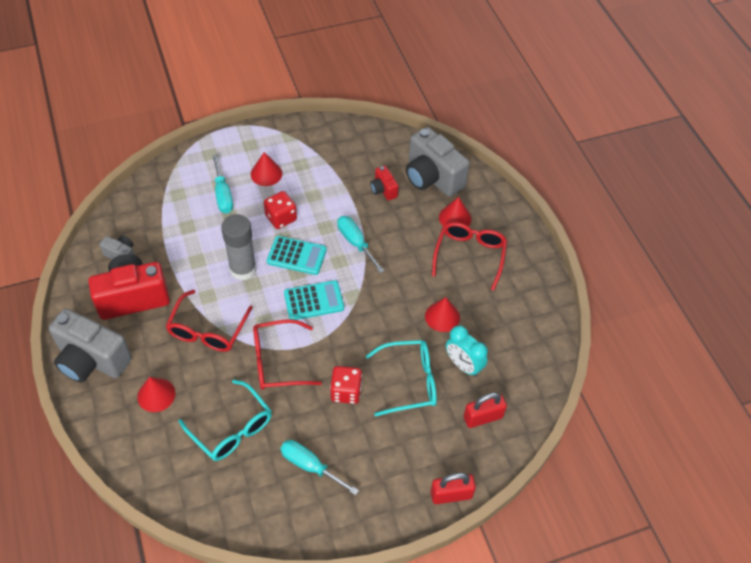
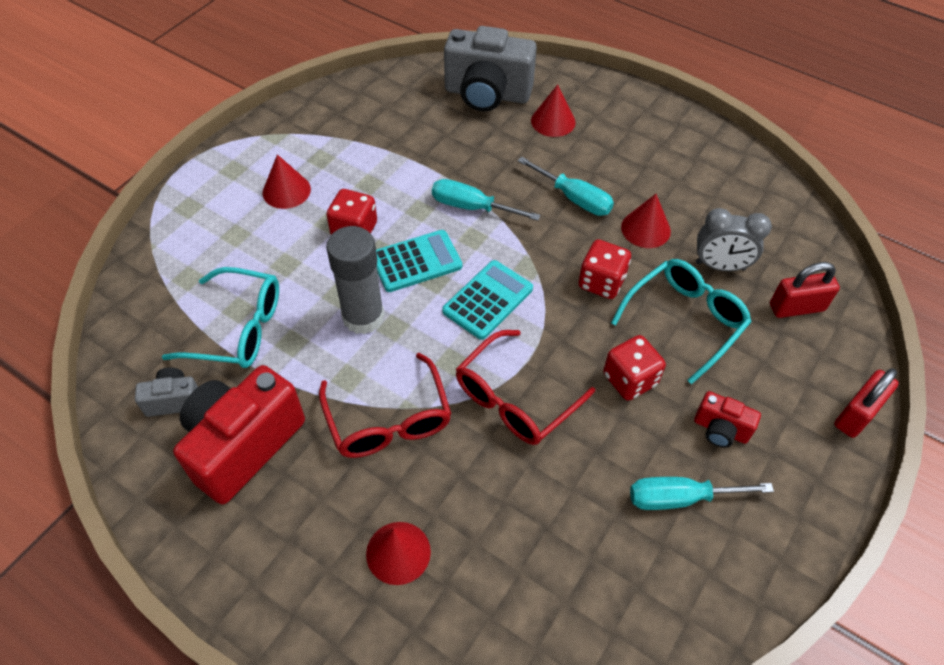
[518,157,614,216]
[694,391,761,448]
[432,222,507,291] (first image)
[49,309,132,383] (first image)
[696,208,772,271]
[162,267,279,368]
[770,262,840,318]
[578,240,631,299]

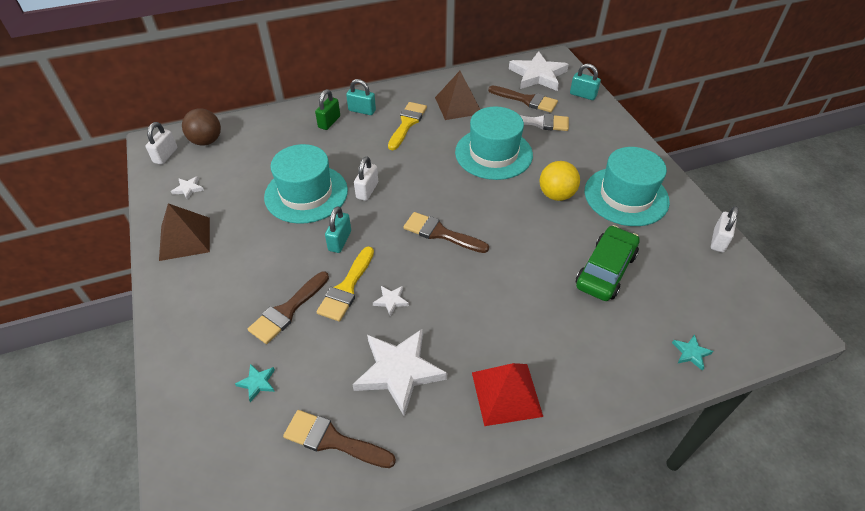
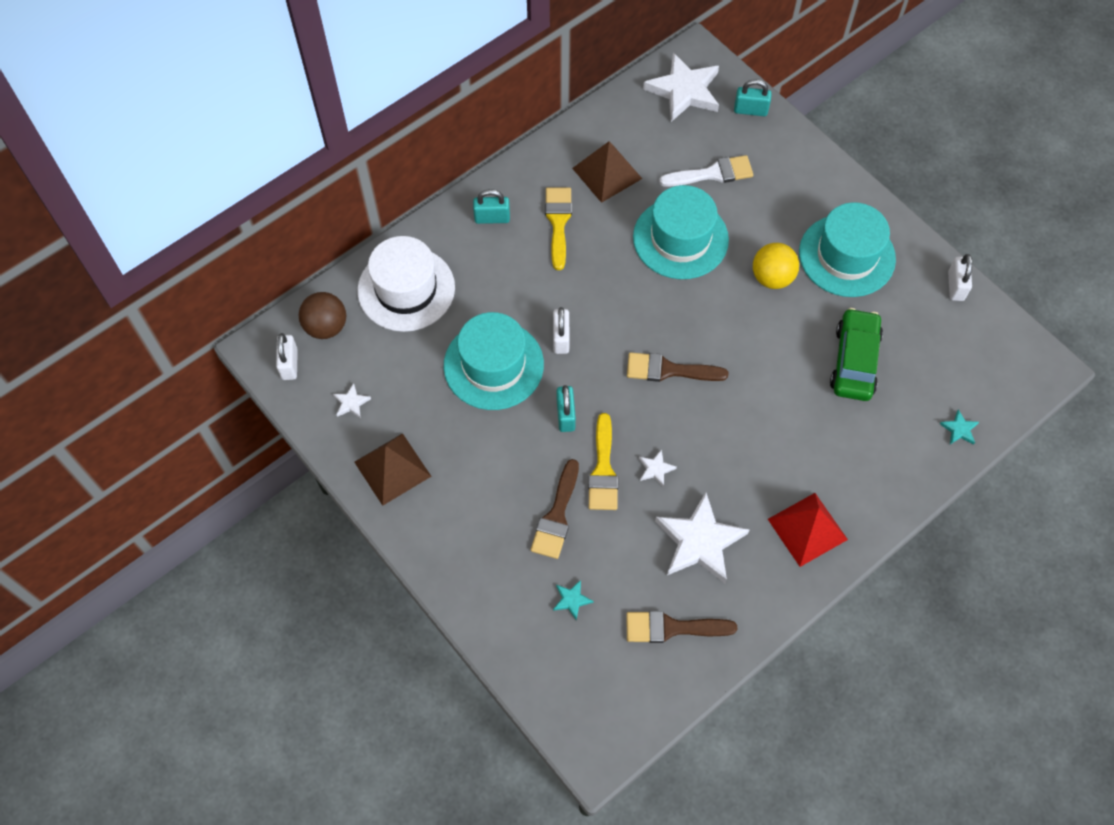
[488,85,558,113] (first image)
[315,89,340,130] (first image)
[357,236,455,332]

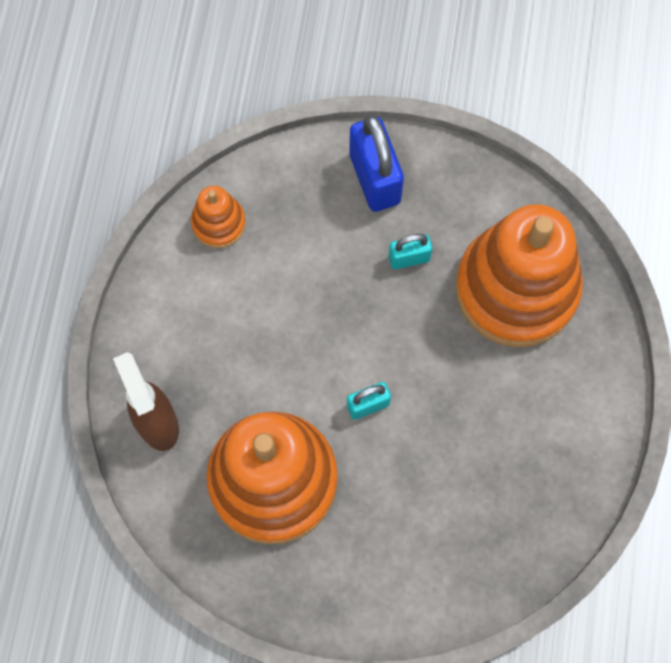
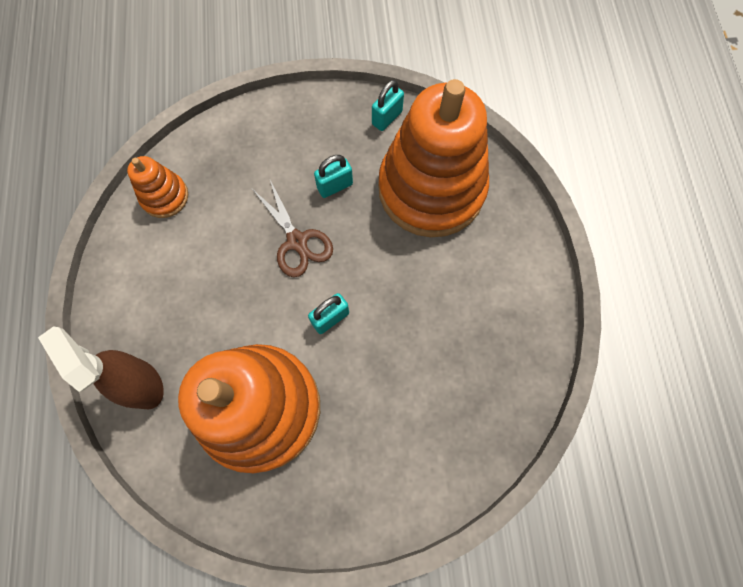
[349,114,404,212] (first image)
[372,80,404,131]
[252,180,333,277]

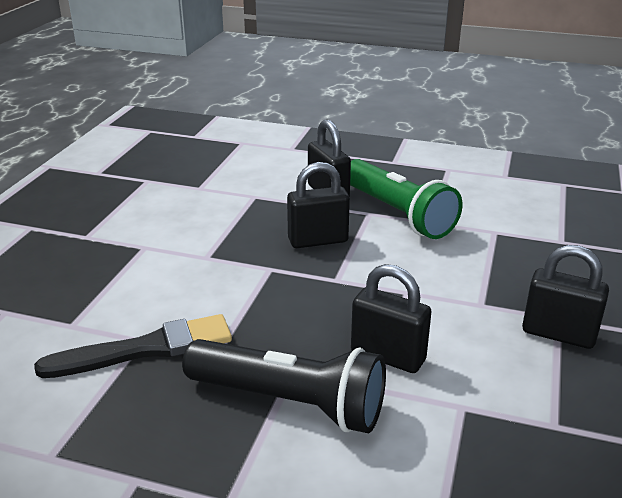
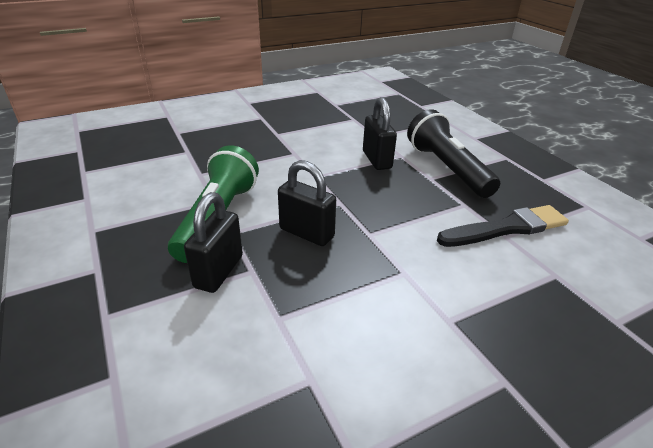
[522,245,609,349] (first image)
[437,205,569,247]

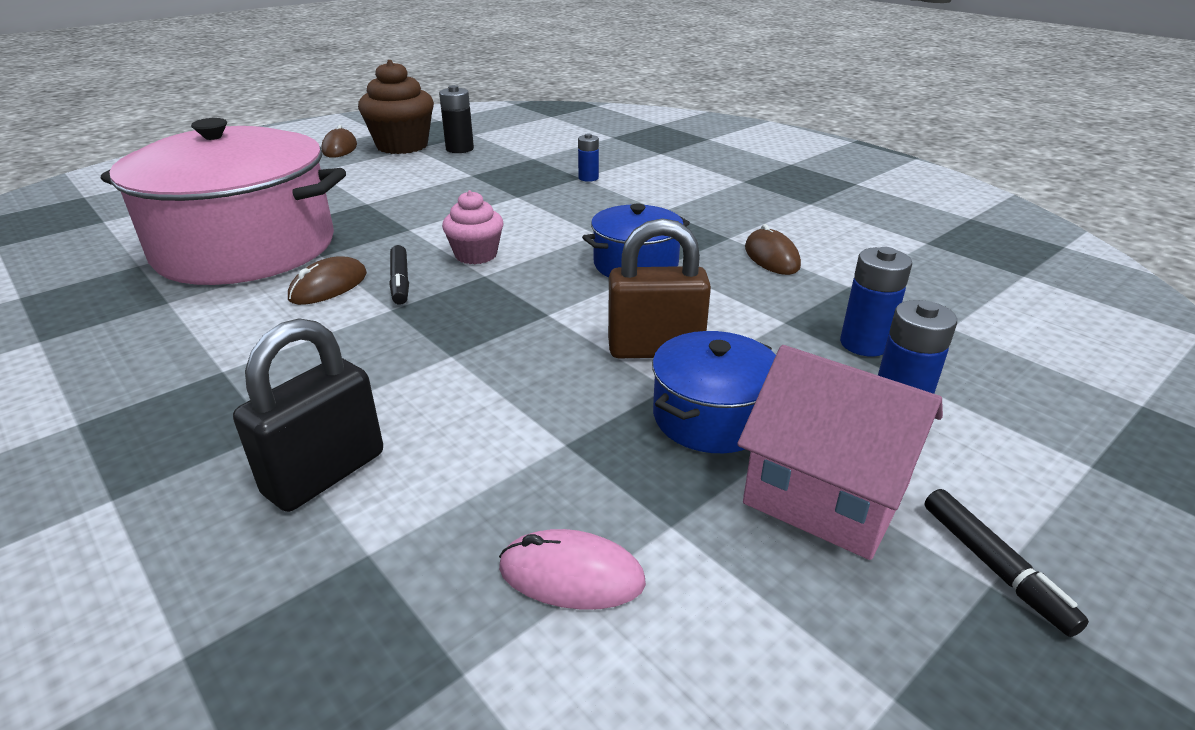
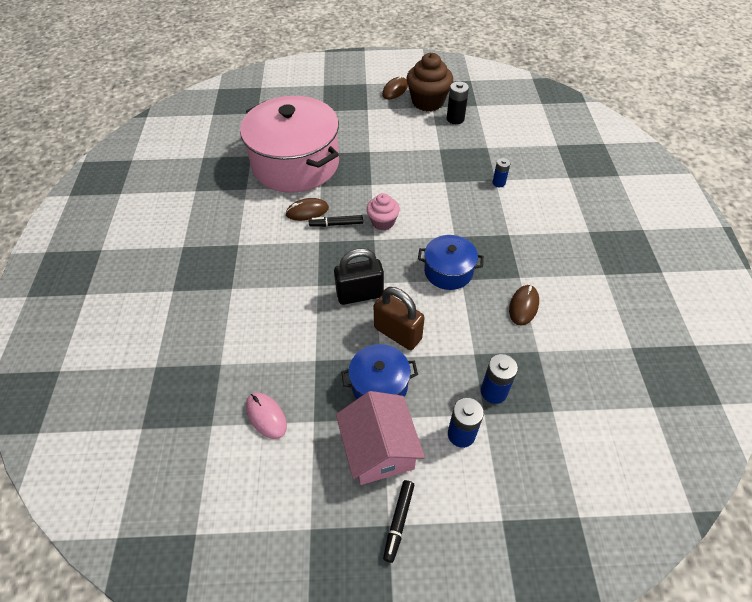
[309,215,363,227]
[334,248,384,305]

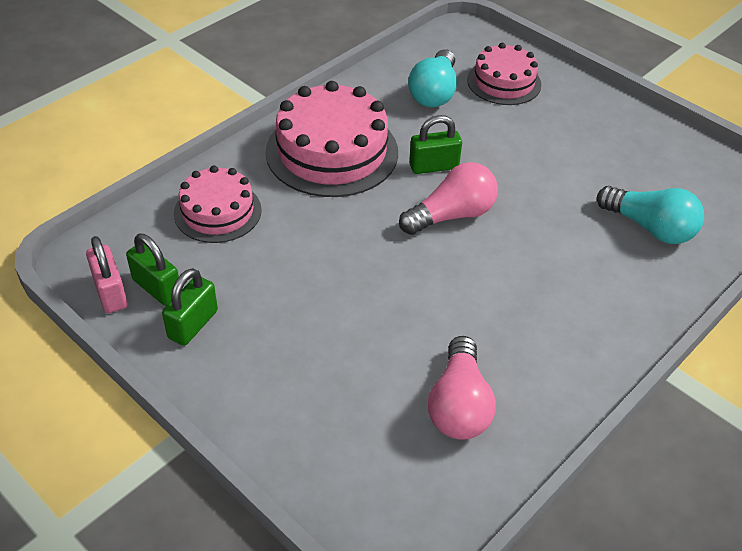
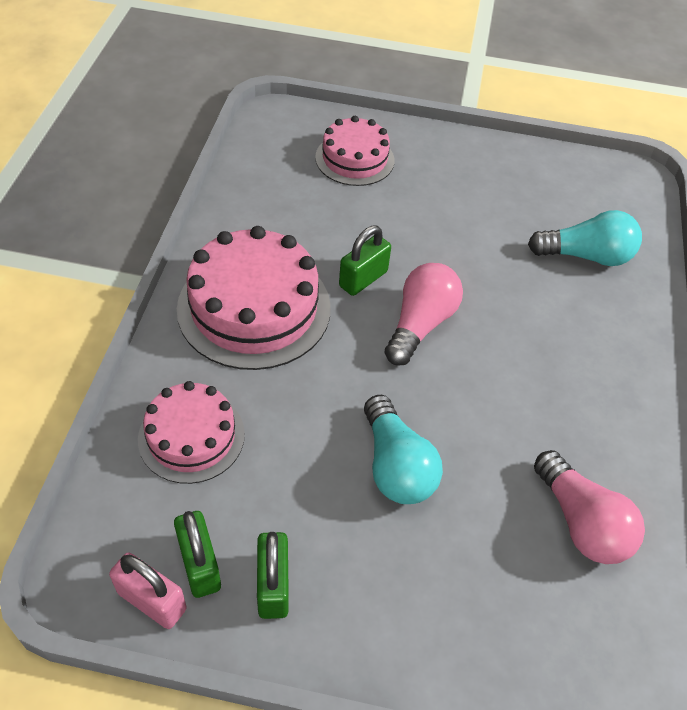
[364,395,443,504]
[174,511,221,598]

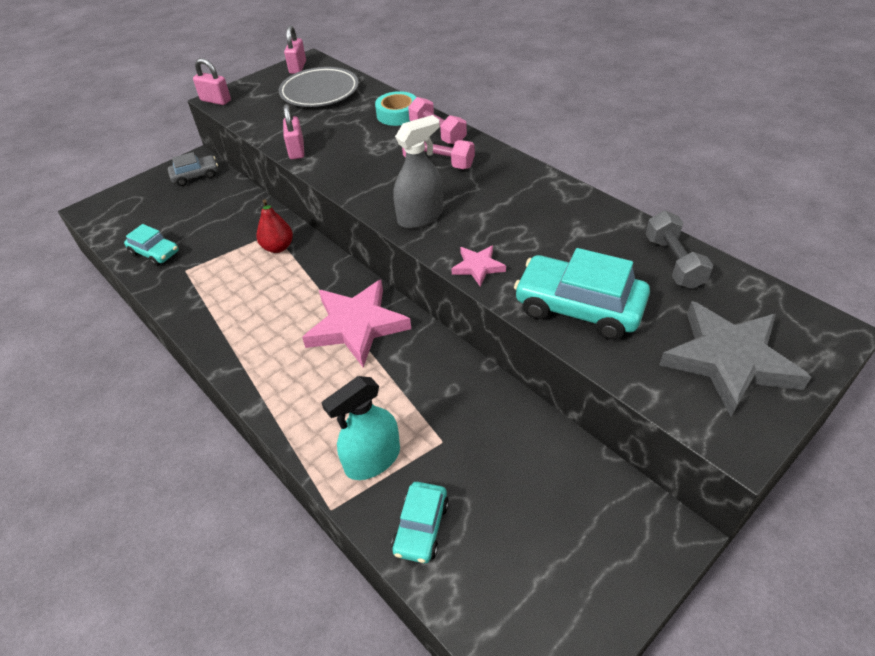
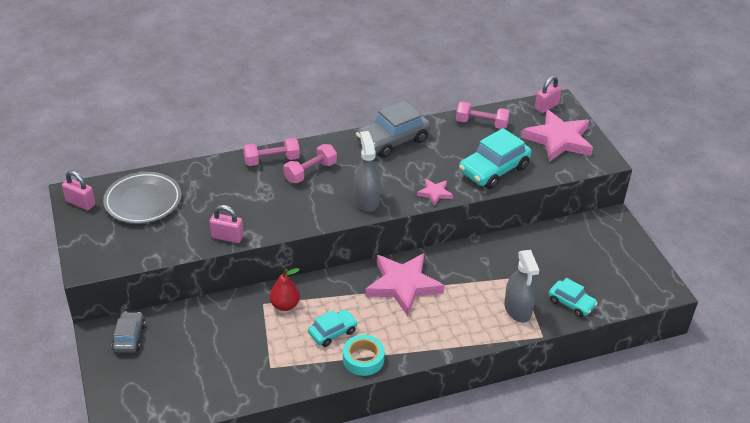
[535,76,562,113]
[343,335,385,376]
[456,101,510,129]
[308,310,358,347]
[522,110,593,162]
[504,250,539,323]
[356,101,431,158]

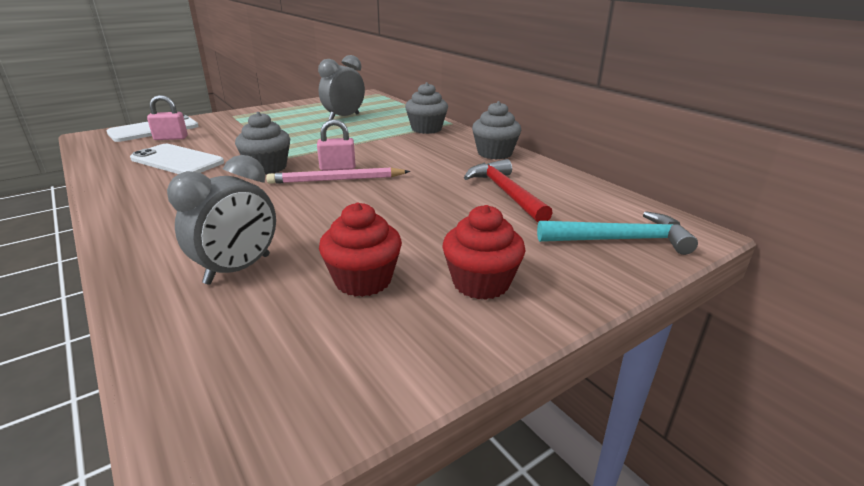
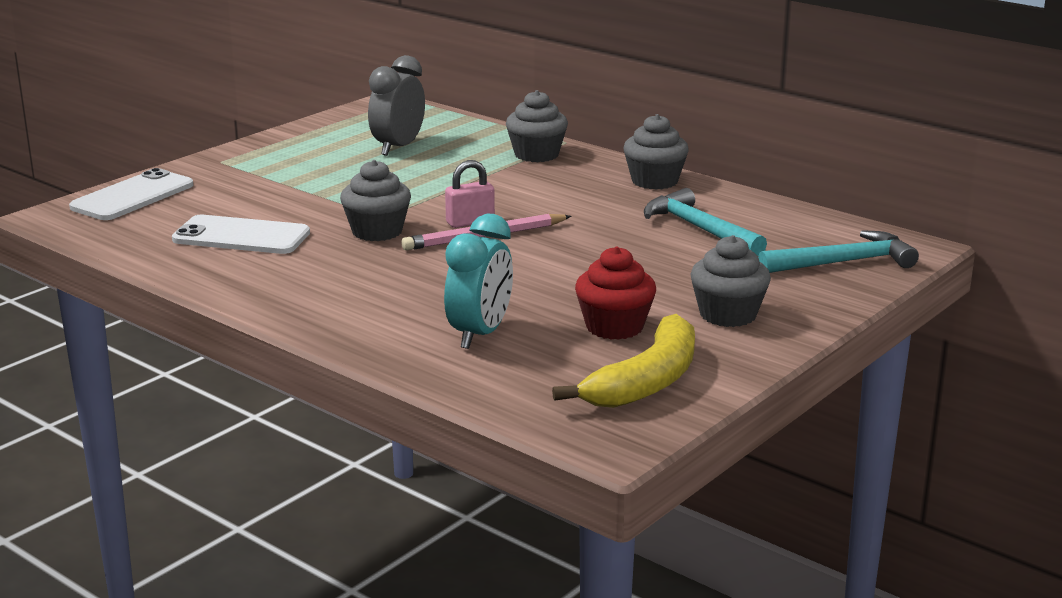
[147,95,188,140] (first image)
[444,214,513,349]
[644,188,767,256]
[690,235,771,327]
[552,314,695,408]

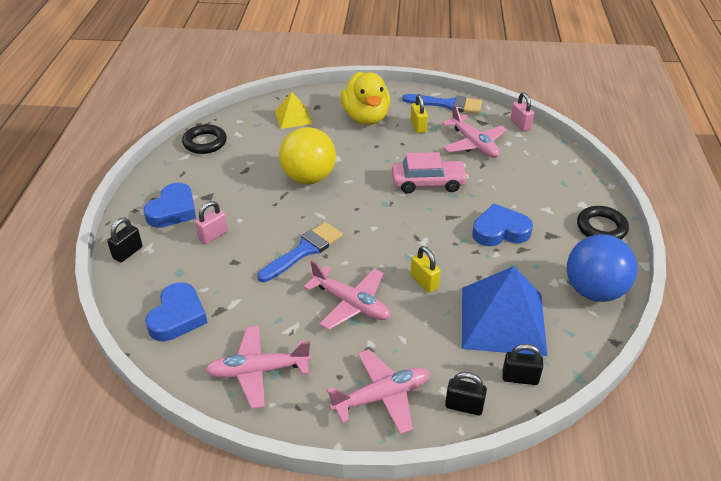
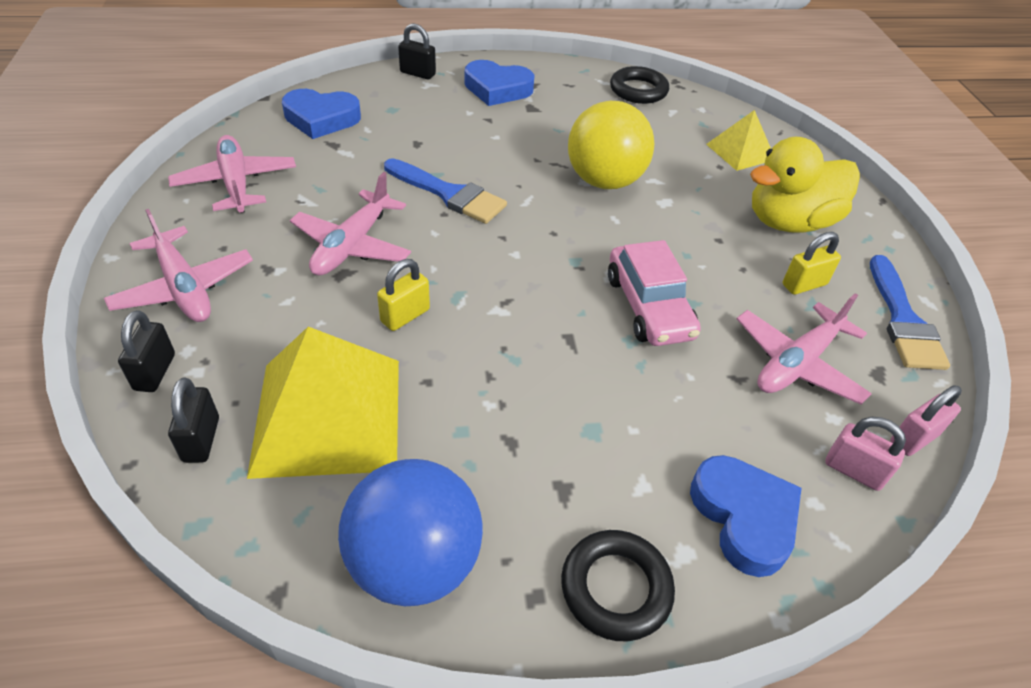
[825,417,906,491]
[690,455,802,577]
[247,327,399,479]

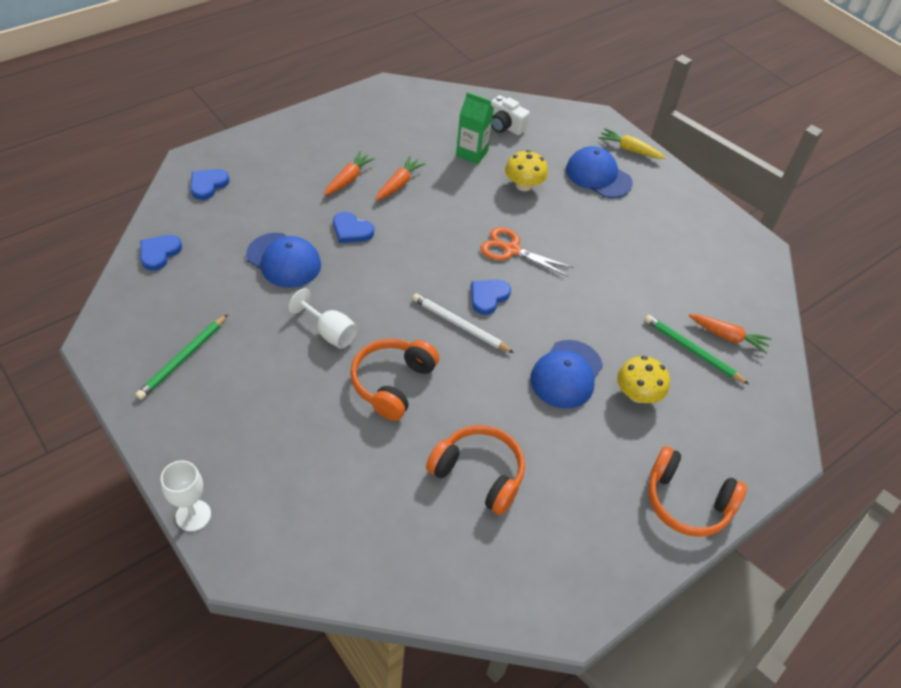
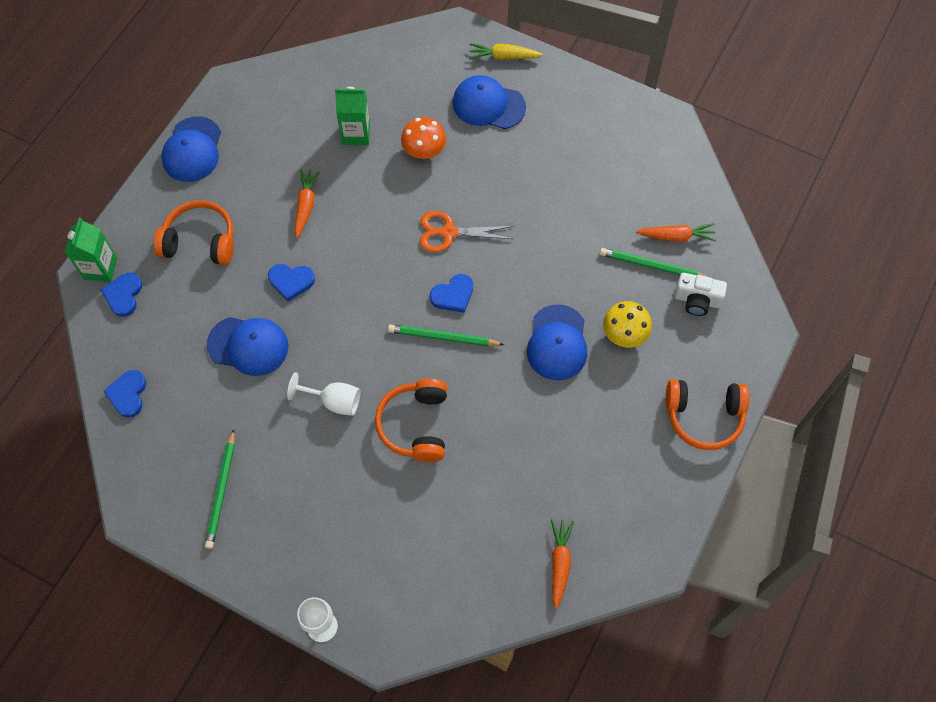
[674,273,727,316]
[401,117,446,159]
[551,519,574,609]
[430,274,473,313]
[388,324,504,346]
[154,200,234,265]
[161,116,221,182]
[65,218,117,282]

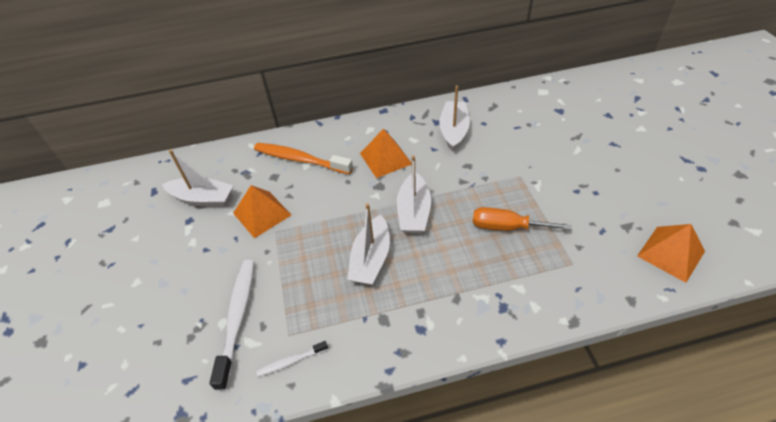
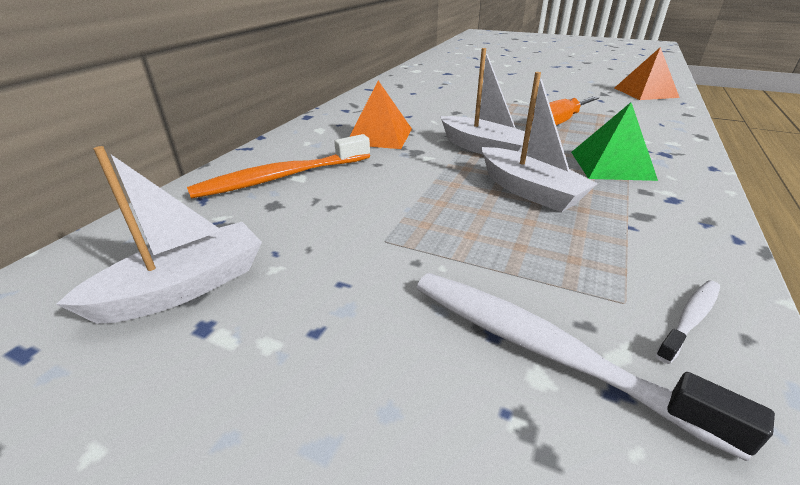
[439,85,470,152] (first image)
[233,185,291,238] (first image)
[656,280,720,364]
[571,102,658,181]

